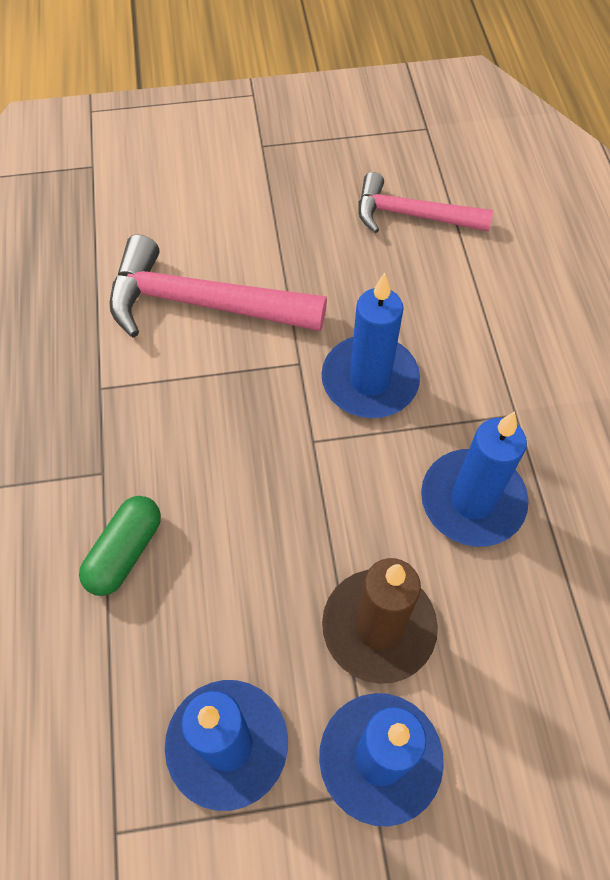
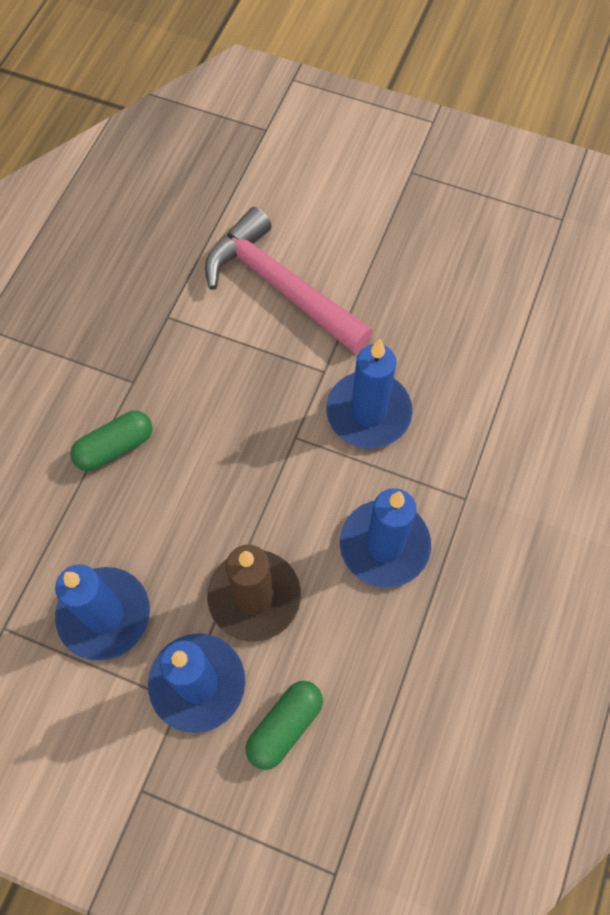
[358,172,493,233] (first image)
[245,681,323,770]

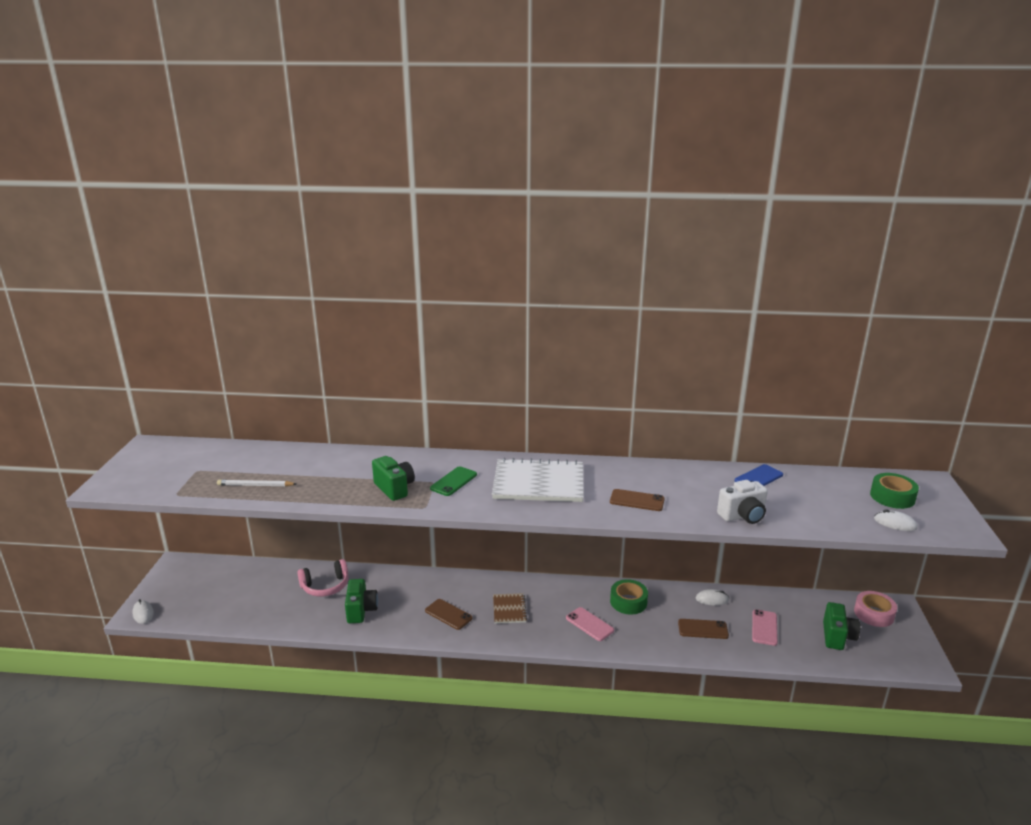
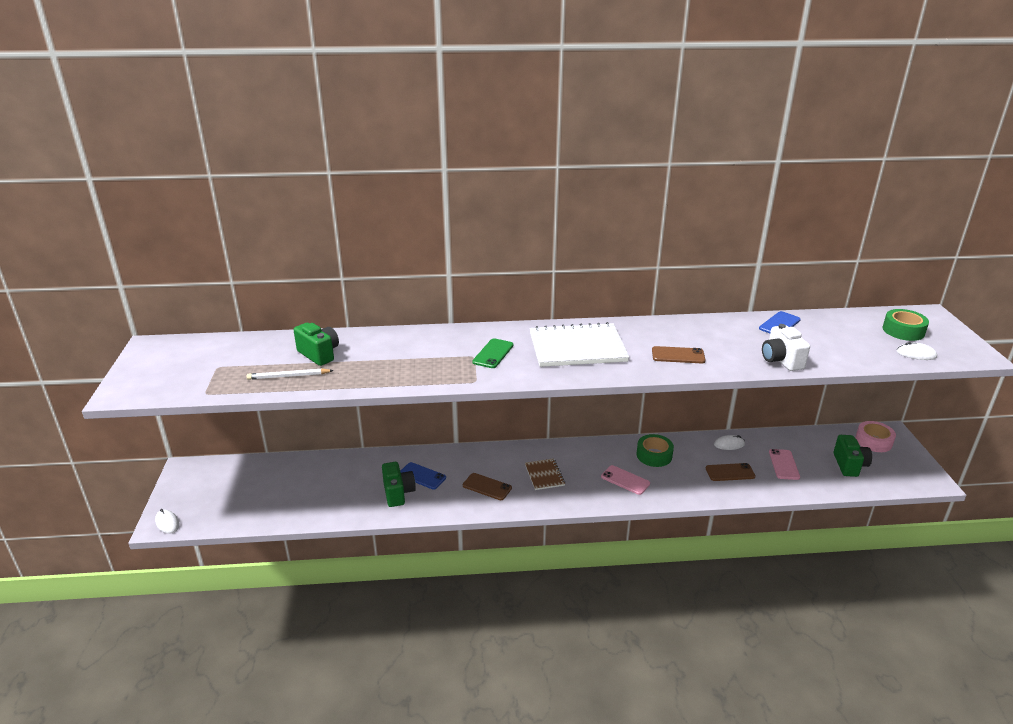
[294,323,339,366]
[762,324,810,371]
[297,559,348,597] (first image)
[400,462,446,490]

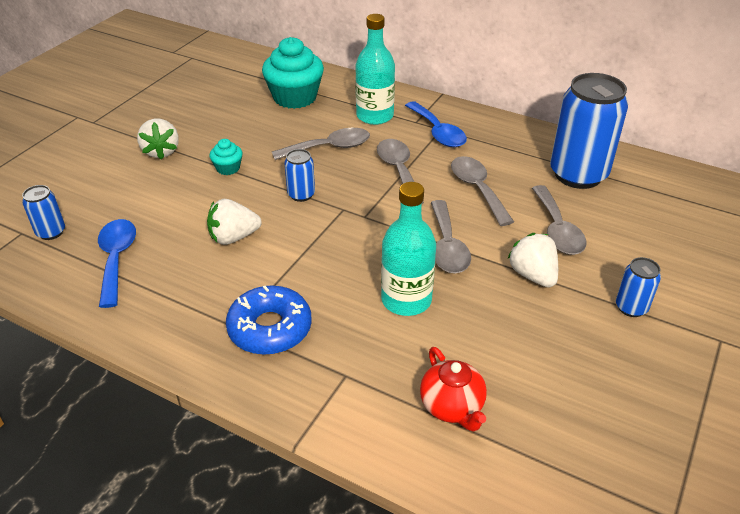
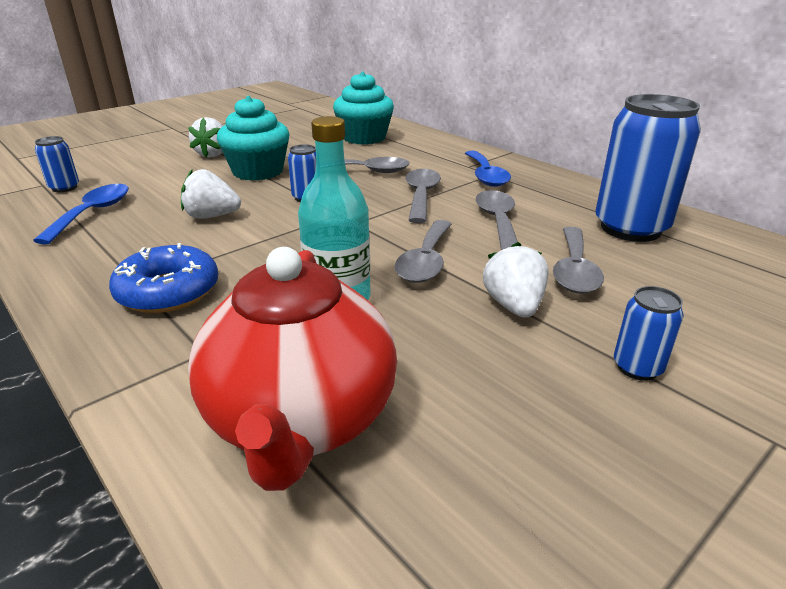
[355,14,395,125] (first image)
[217,96,289,181]
[188,247,397,491]

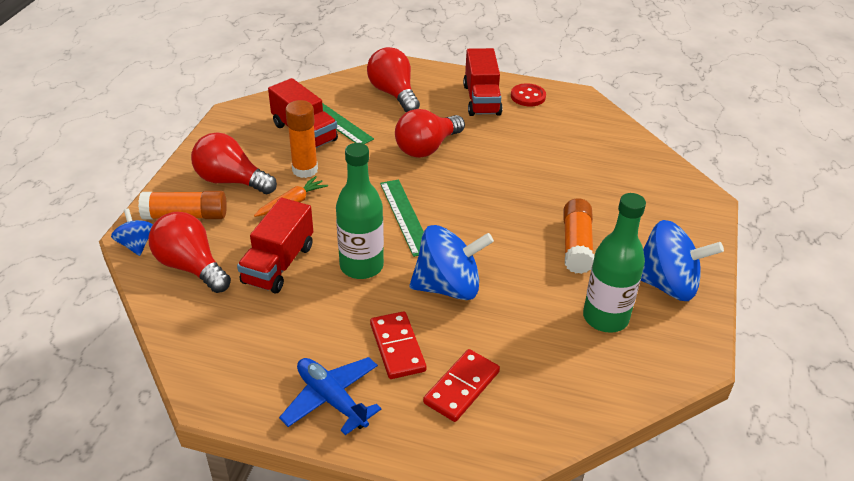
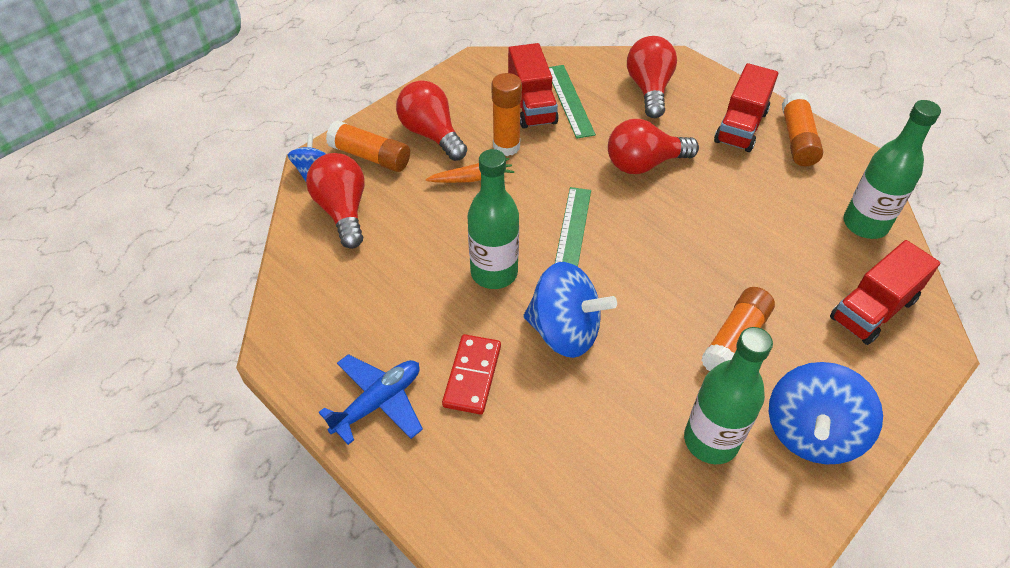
[782,92,823,166]
[830,240,940,345]
[769,362,883,464]
[423,349,500,422] (first image)
[319,354,423,445]
[843,100,941,239]

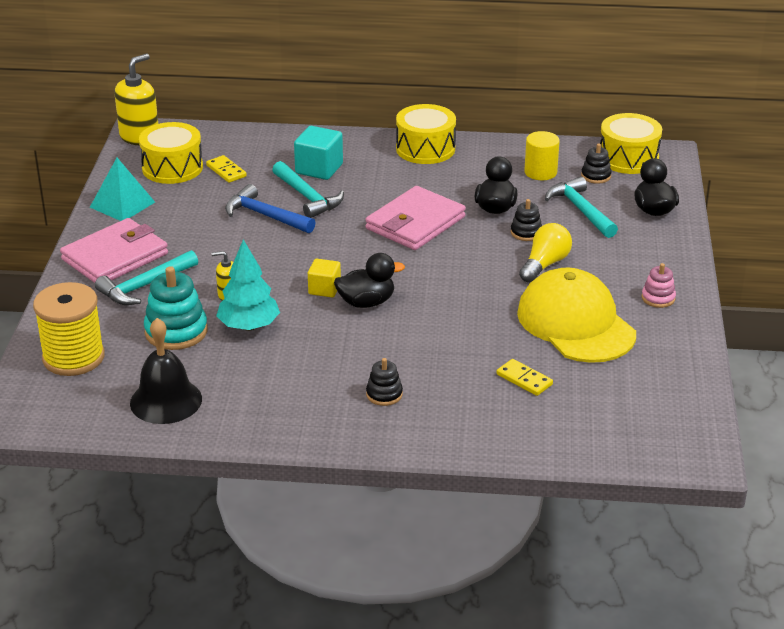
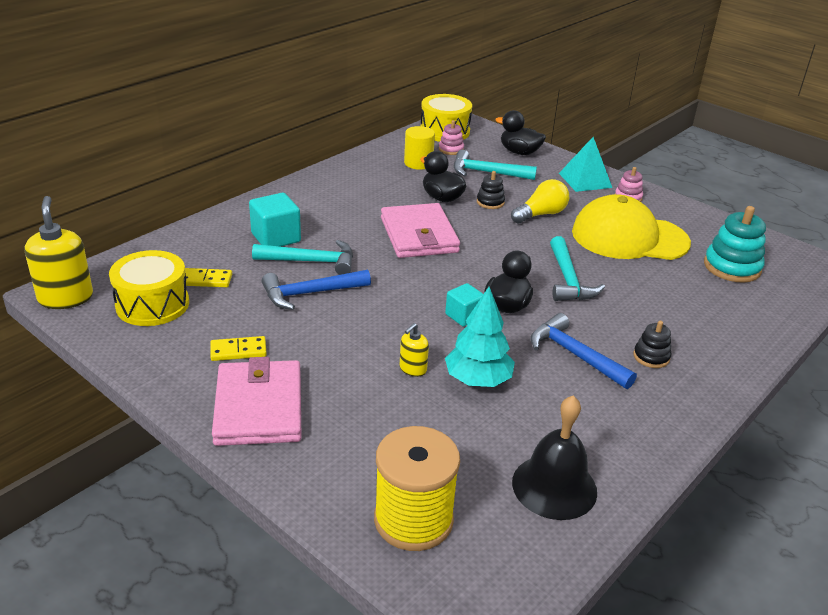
[396,104,456,164] (first image)
[439,120,464,155]
[559,137,612,192]
[511,179,569,223]
[550,236,605,301]
[445,283,483,327]
[704,206,766,283]
[210,336,267,361]
[530,313,637,389]

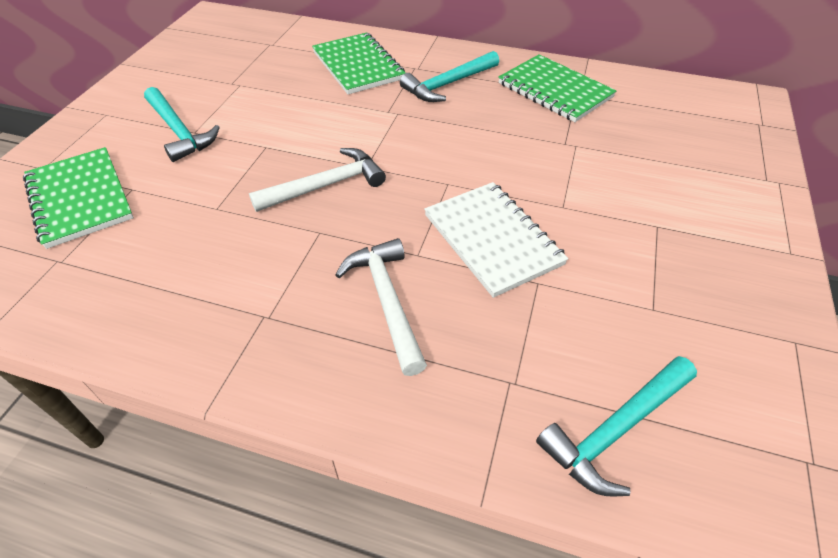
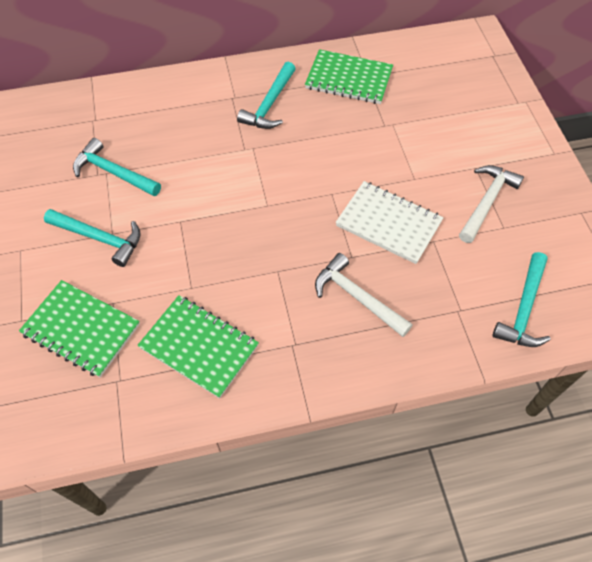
[137,295,259,398]
[459,165,524,243]
[73,138,161,196]

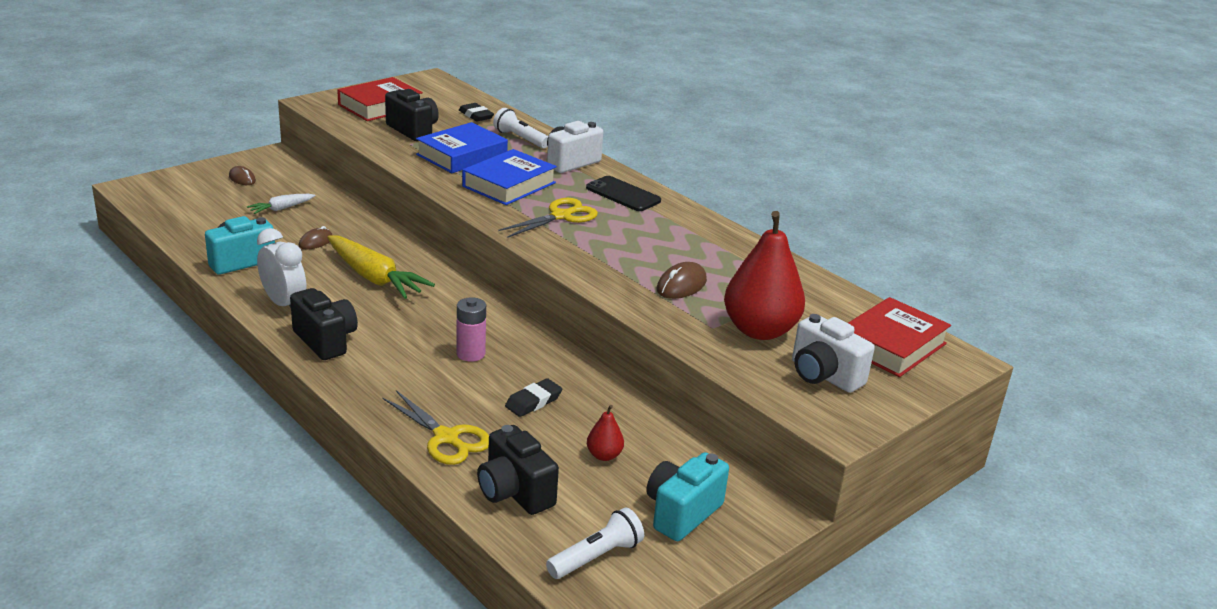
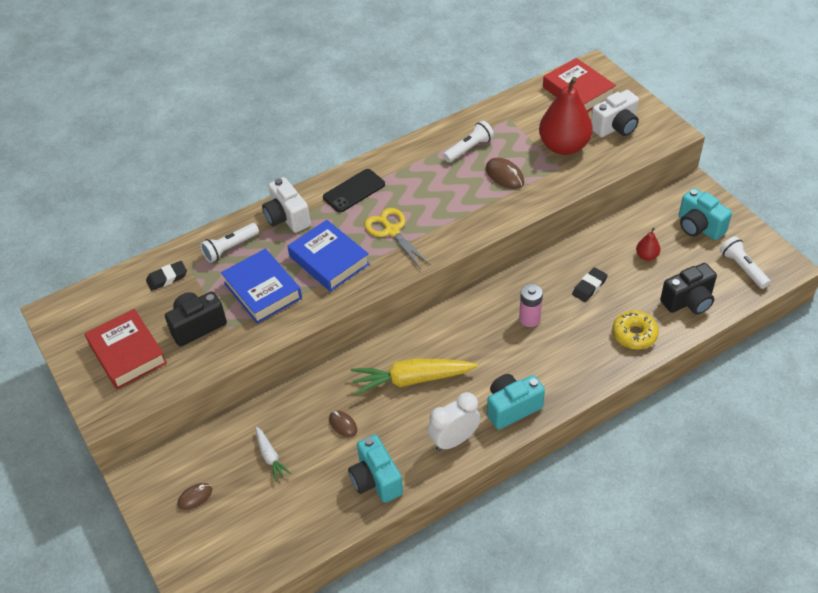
[351,359,478,395]
[487,374,545,430]
[572,267,608,302]
[612,311,659,349]
[443,121,494,162]

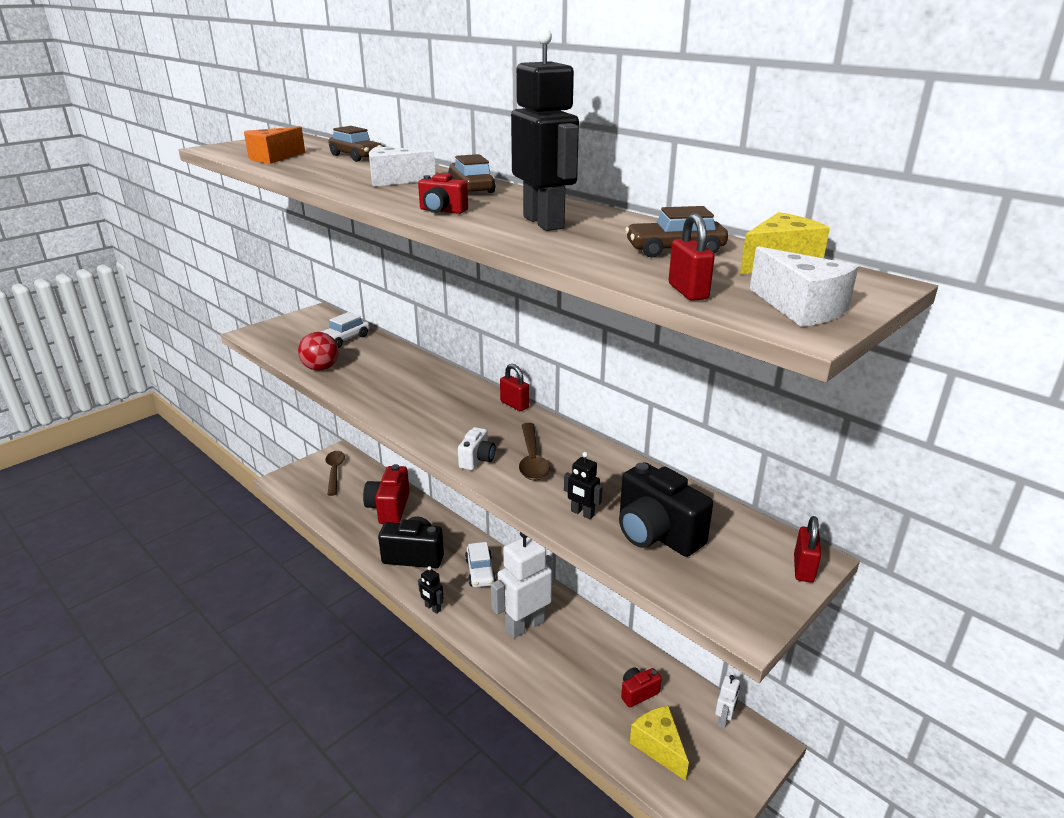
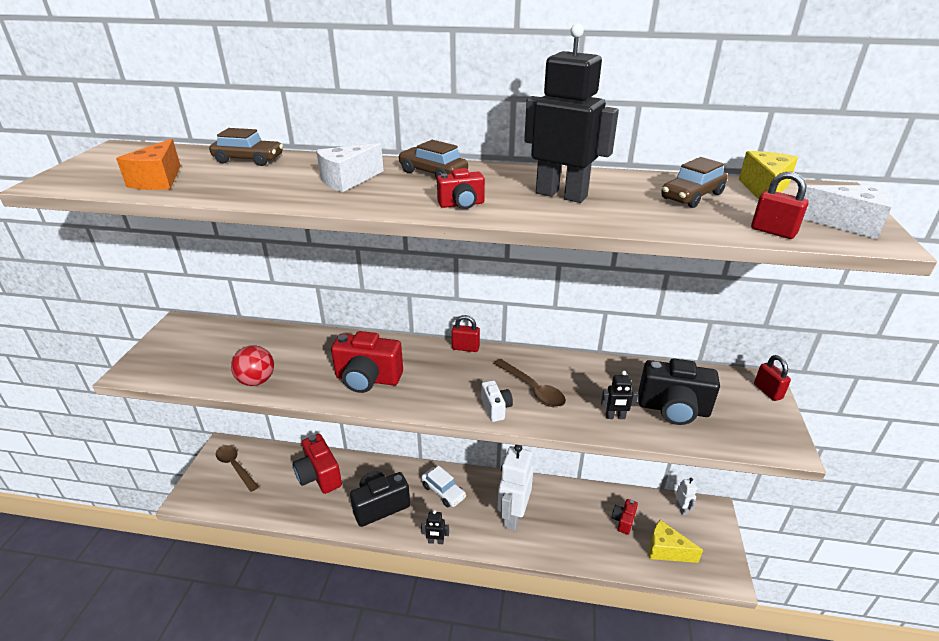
[321,312,370,348] (first image)
[331,331,403,393]

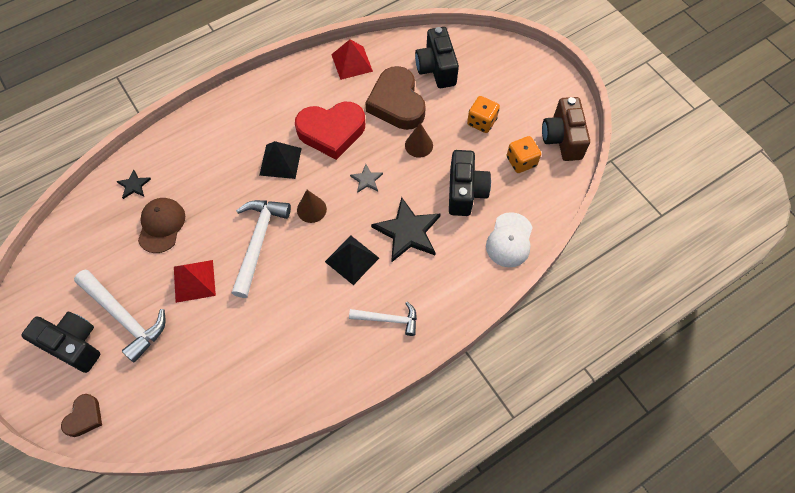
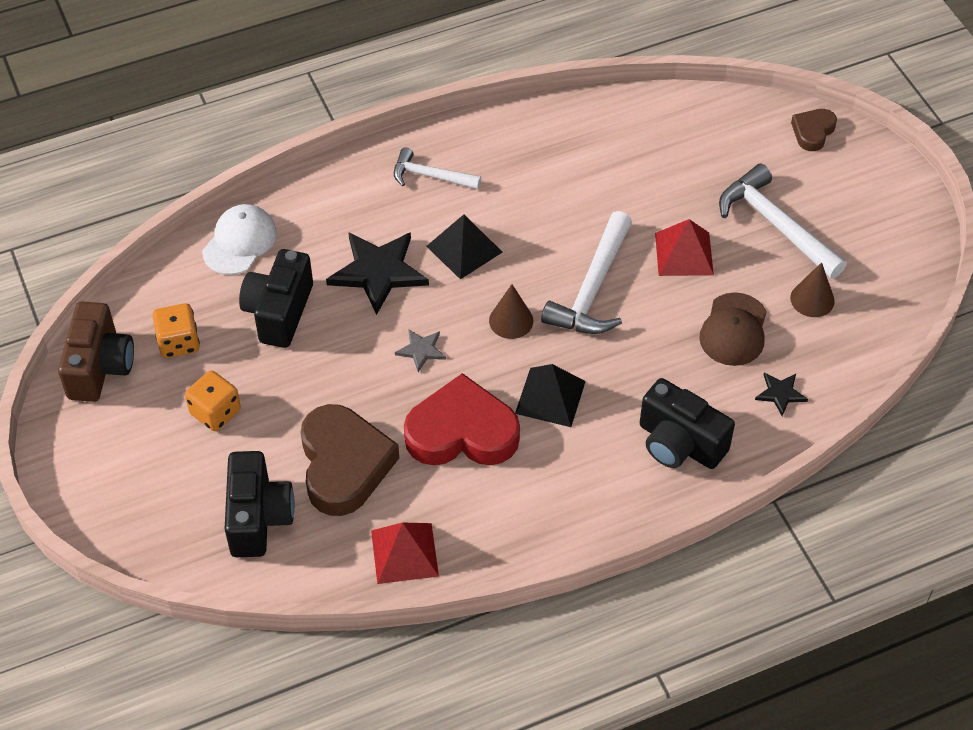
[790,262,835,317]
[640,378,735,469]

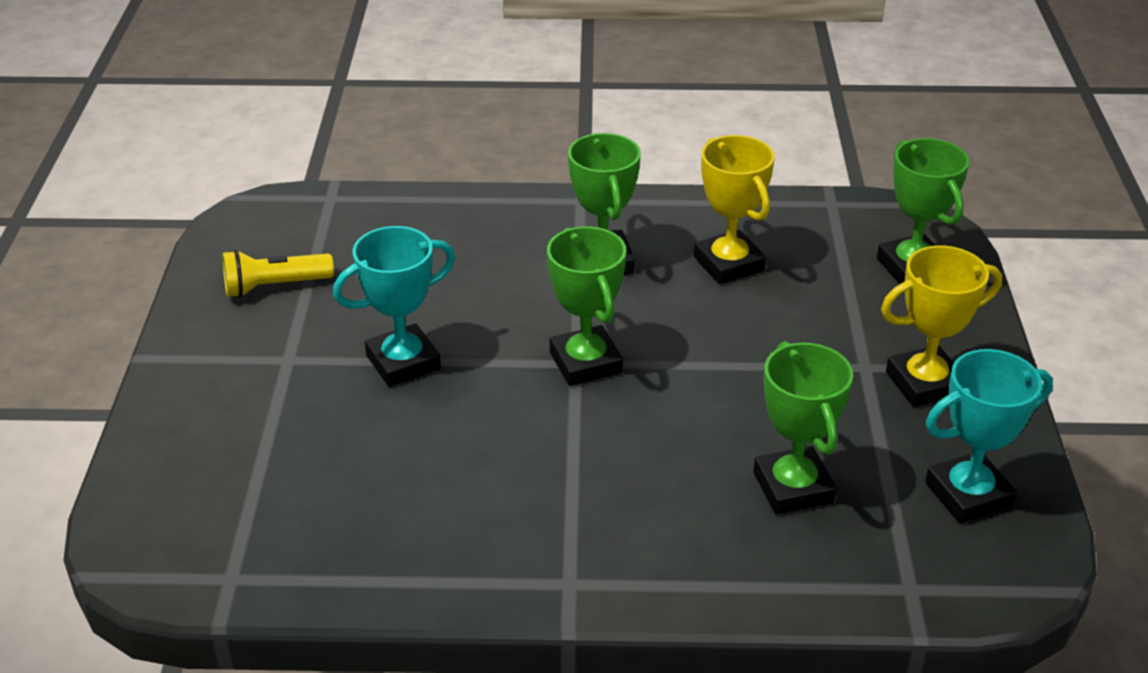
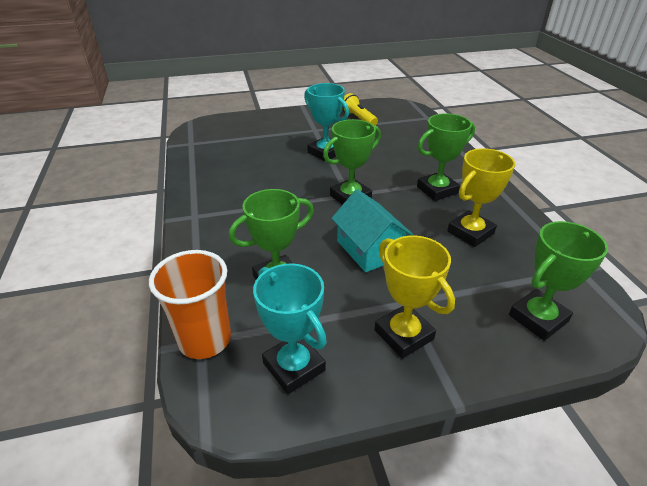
[331,189,413,272]
[149,250,231,359]

